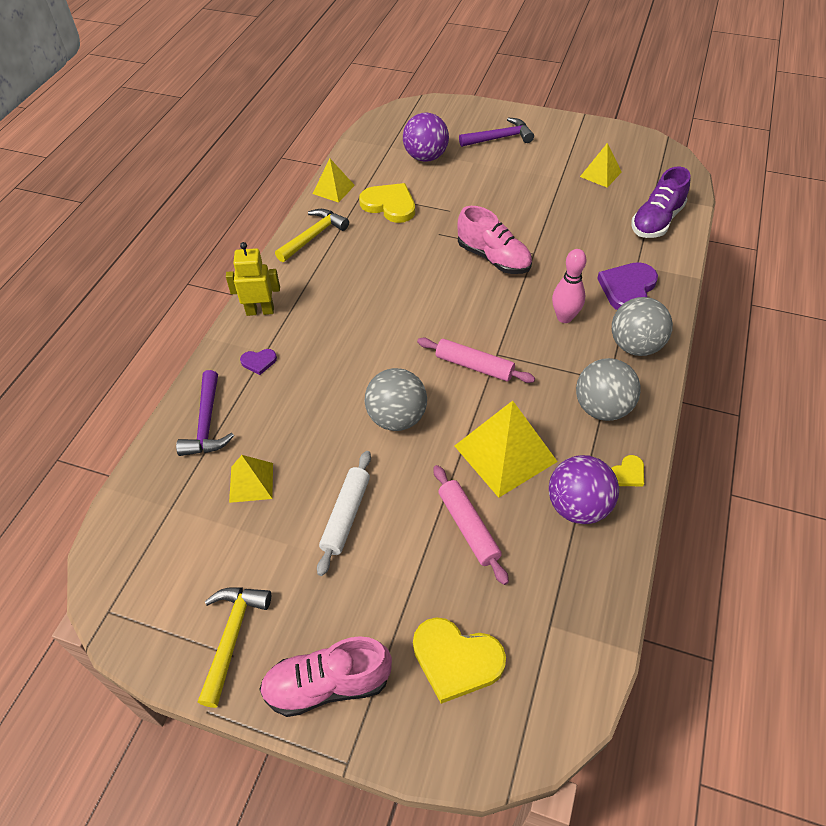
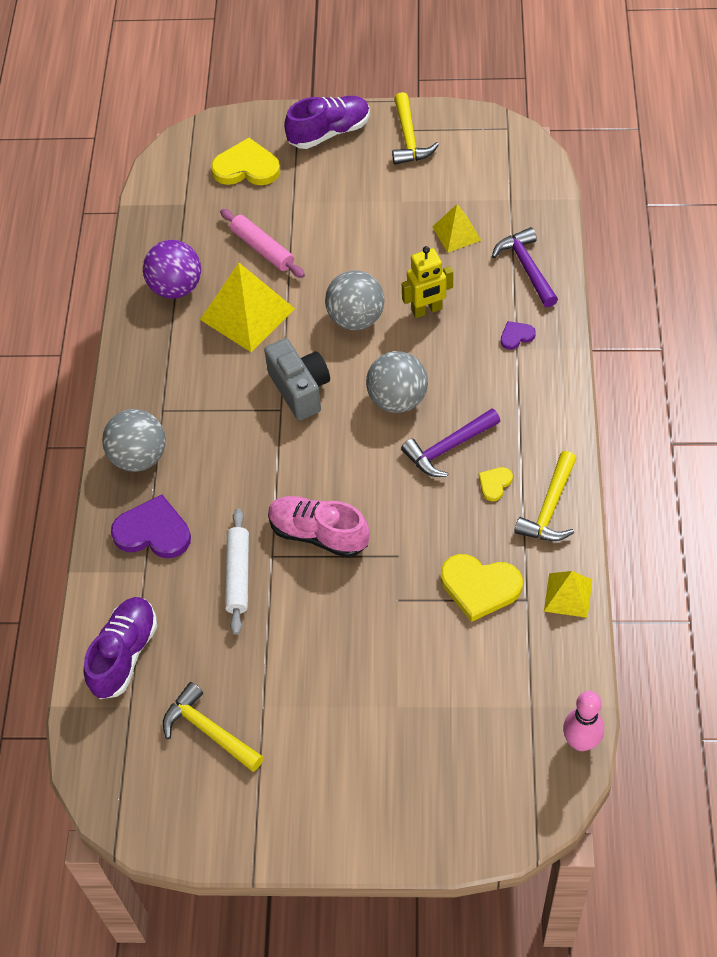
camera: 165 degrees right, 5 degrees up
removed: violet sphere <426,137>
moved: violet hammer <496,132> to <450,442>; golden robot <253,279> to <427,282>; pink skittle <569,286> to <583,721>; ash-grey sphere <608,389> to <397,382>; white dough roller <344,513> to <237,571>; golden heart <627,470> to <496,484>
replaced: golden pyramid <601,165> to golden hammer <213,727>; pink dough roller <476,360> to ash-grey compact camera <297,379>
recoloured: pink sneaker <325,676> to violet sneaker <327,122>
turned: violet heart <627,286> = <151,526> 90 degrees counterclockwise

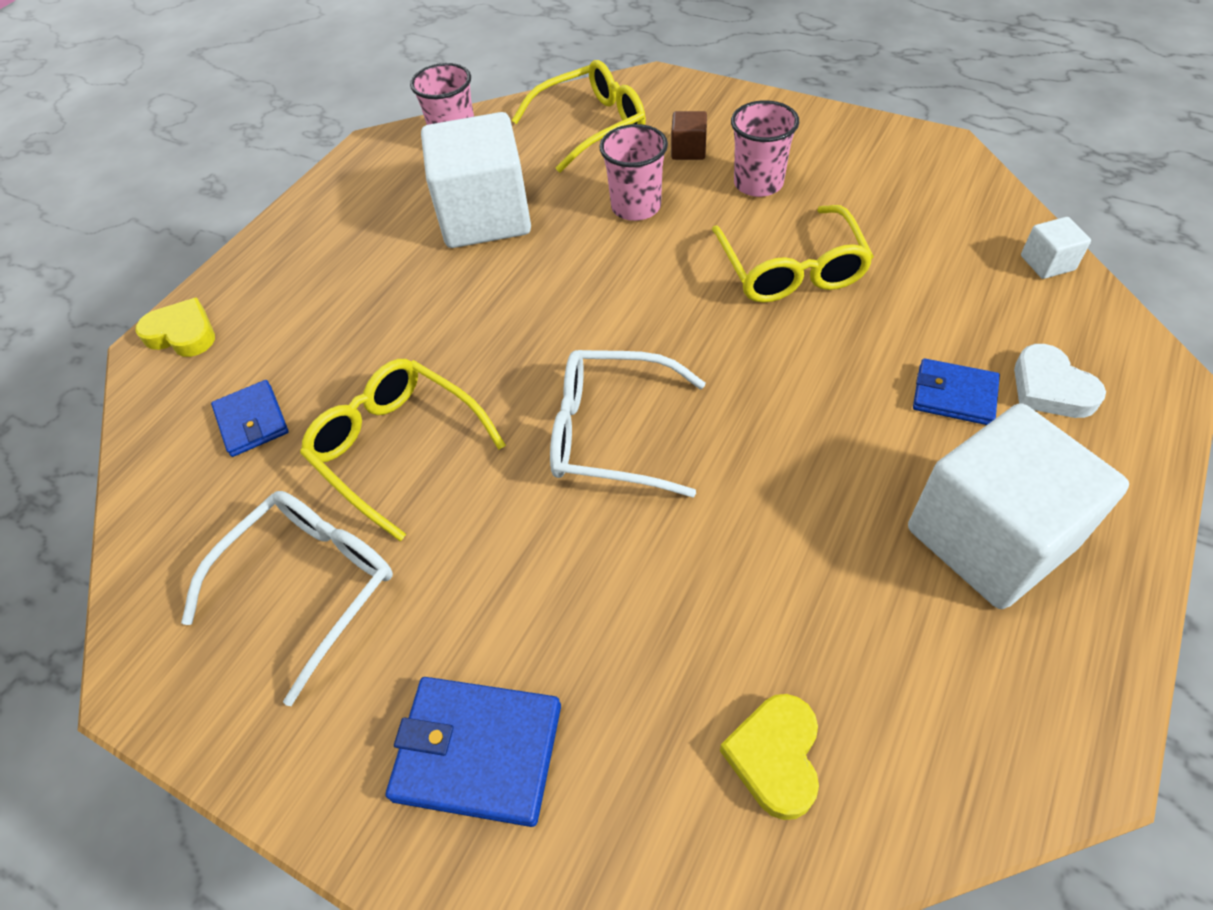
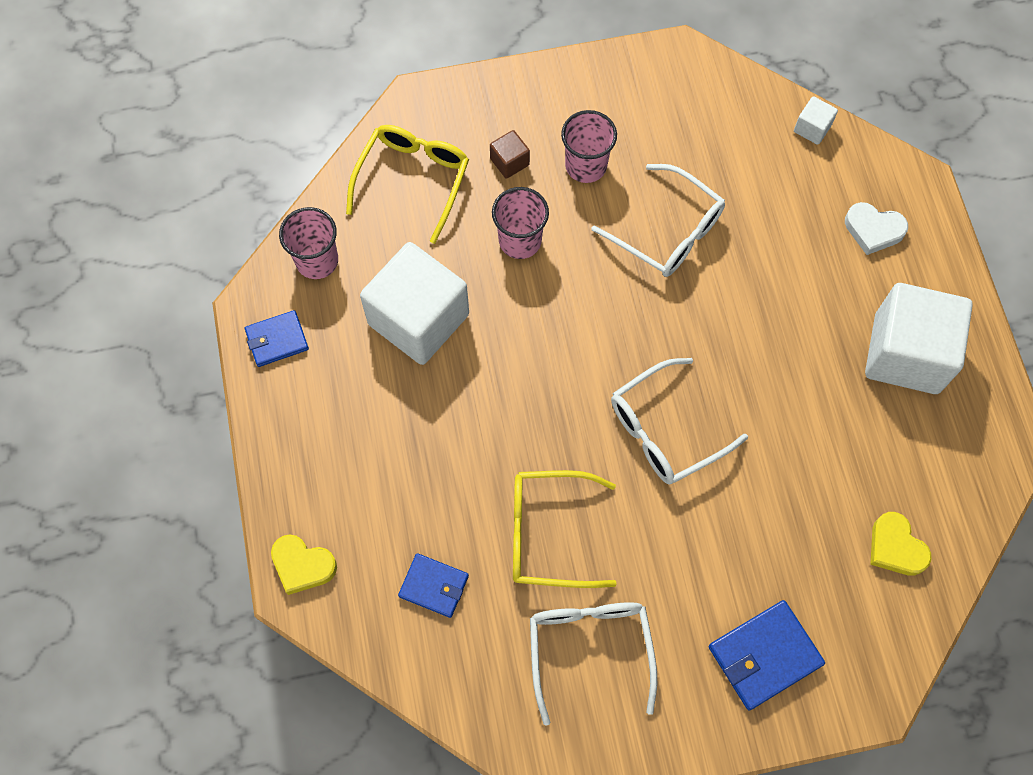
camera: 45 degrees left, 15 degrees up
moved: royal blue wallet <956,391> to <277,338>
recoloured: golden eyeglasses <793,254> to white eyeglasses <658,220>
turned: golden heart <175,327> = <304,564> 135 degrees counterclockwise

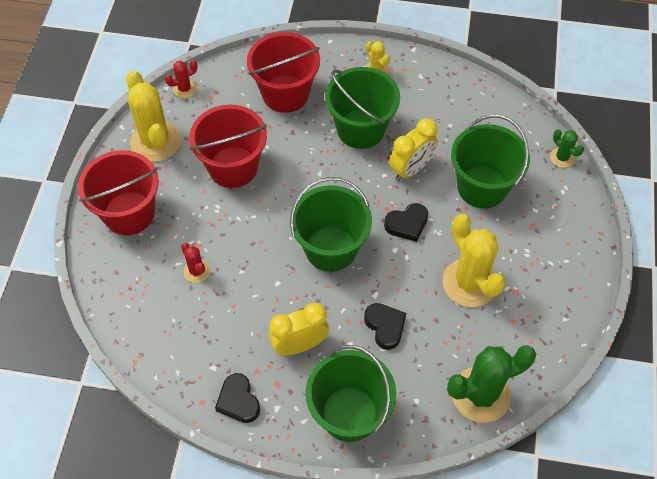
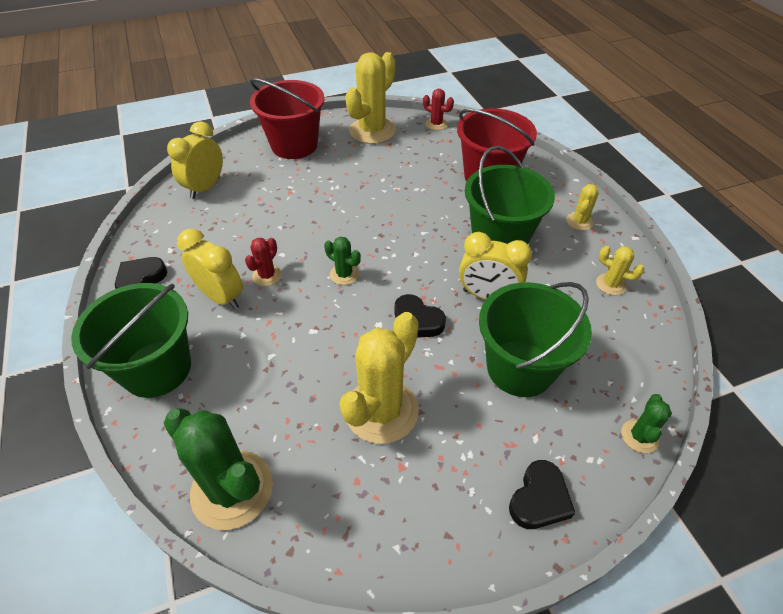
camera: 60 degrees right, 10 degrees down
removed: red sand bucket <228,146>
added: golden alarm clock <195,160>; golden saguaro cactus <620,270>
moved: red saguaro cactus <195,263> to <263,262>; ebony heart <385,326> to <542,494>
replaced: leaf-green sand bucket <331,224> to leaf-green saguaro cactus <342,261>

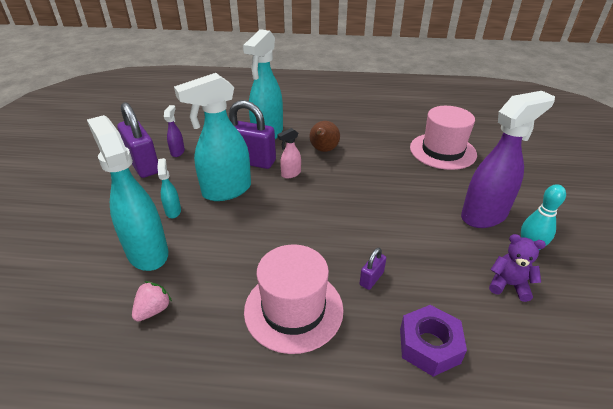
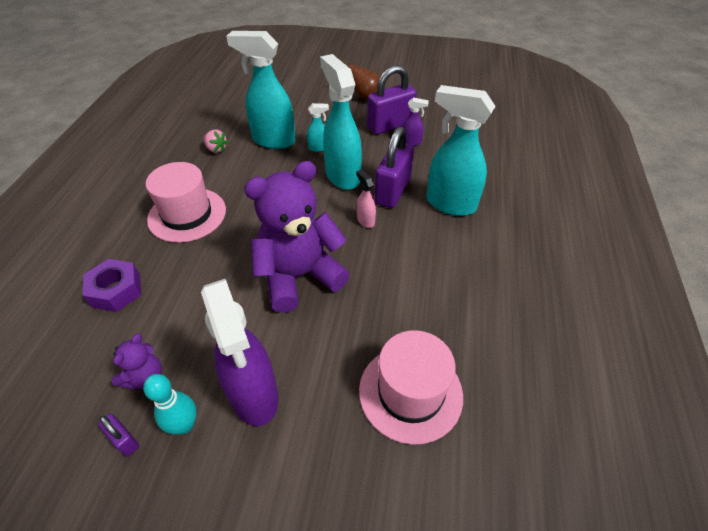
camera: 95 degrees right, 10 degrees up
added: violet teddy bear <297,237>
moved: dark brown pear fruit <325,136> to <361,80>; violet padlock <373,269> to <118,435>
turned: turquoise sprayer <127,193> = <261,90> 135 degrees counterclockwise

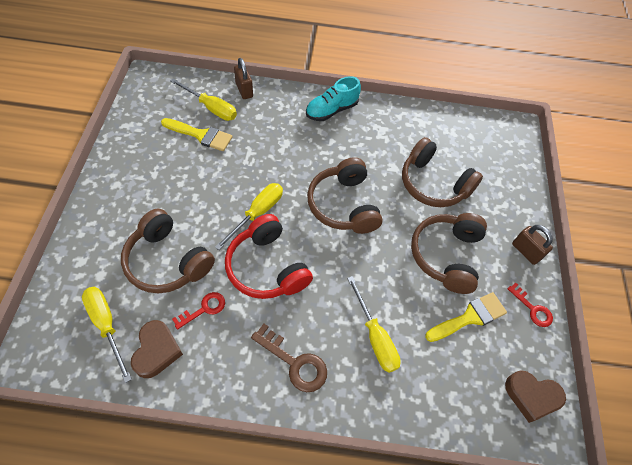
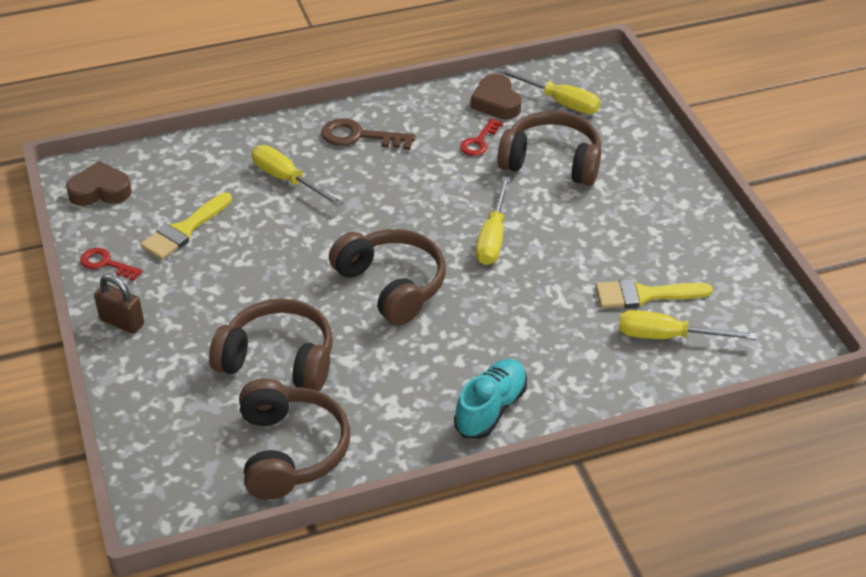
camera: 160 degrees right, 15 degrees down
removed: dark brown padlock <243,78>; red headphones <269,256>
moved: dark brown headphones <449,253> to <294,438>

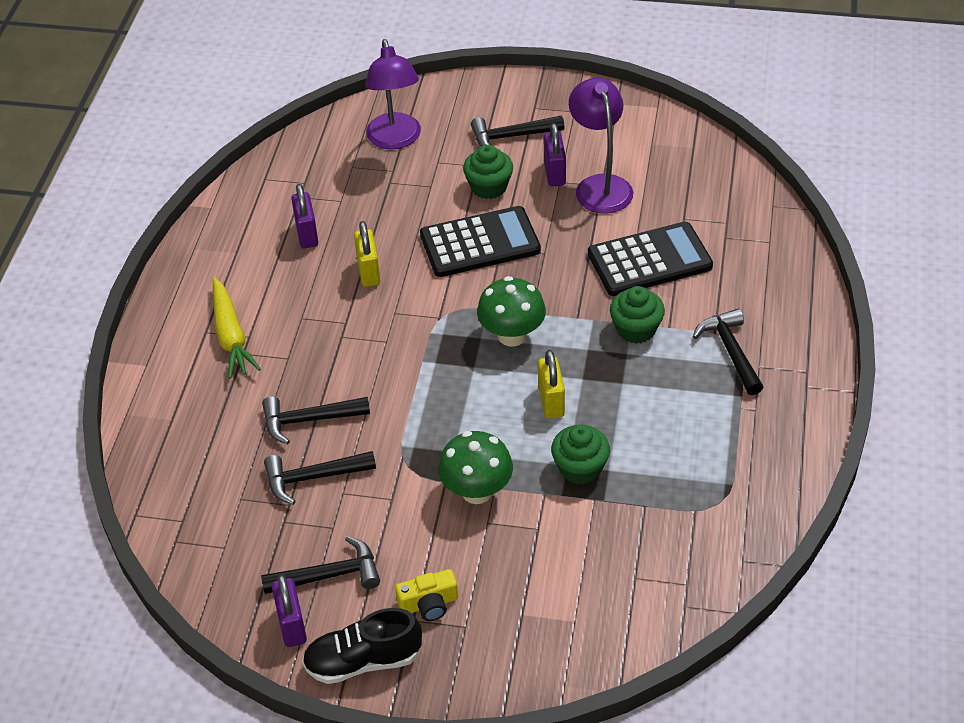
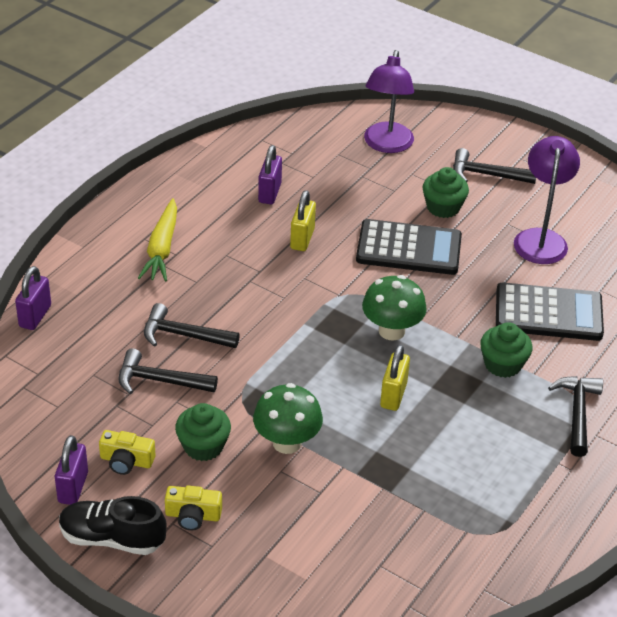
camera: 20 degrees right, 5 degrees down
moved: violet padlock <555,154> to <33,298>; leaf-green fairy cake <580,454> to <203,432>
replaced: ebony hammer <320,565> to golden compact camera <127,452>

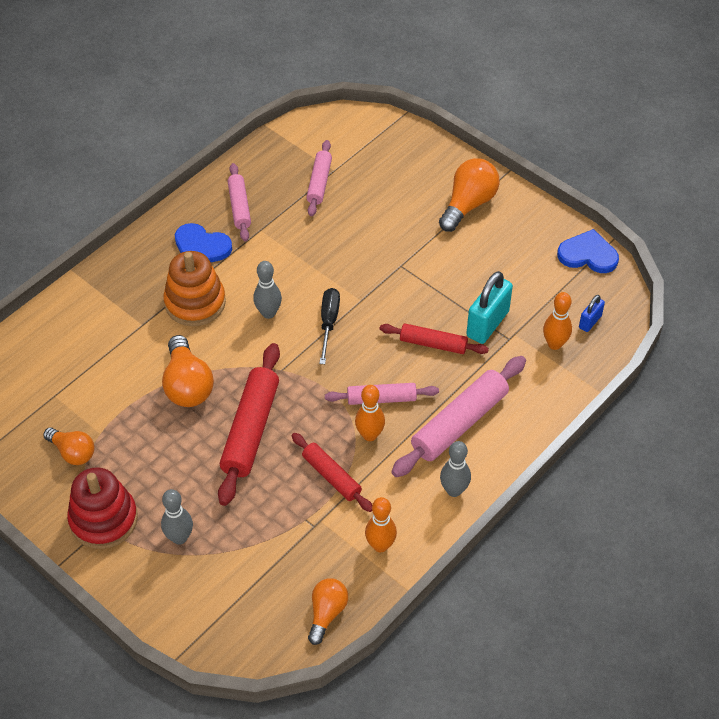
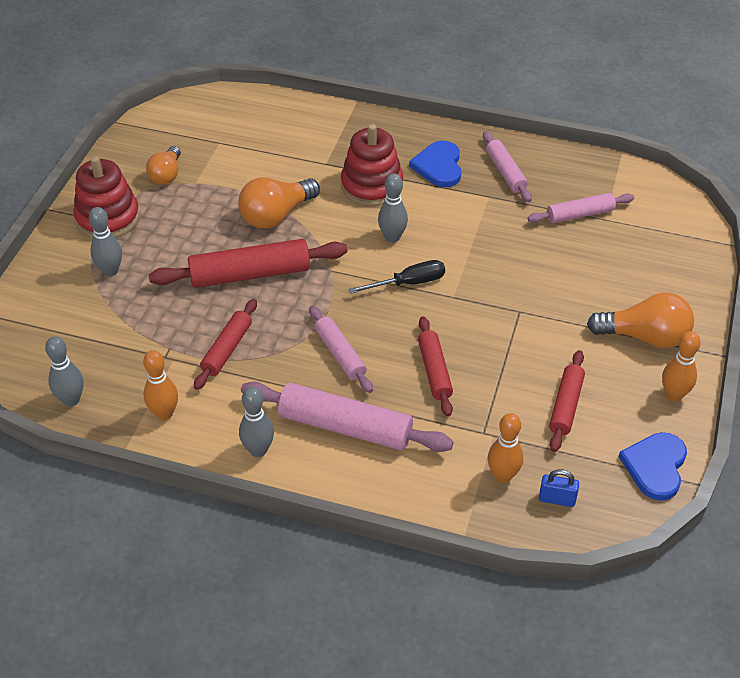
camera: 65 degrees right, 5 degrees down
removed: turquoise padlock <489,307>
added: red dough roller <567,401>
moved: orange skittle <370,413> to <681,366>
replaced: orange lightbulb <328,611> to ash-grey skittle <64,371>
recoloured: orange stacking rings <194,288> to red stacking rings <372,165>
turned: pink dough roller <239,202> = <507,166> 75 degrees counterclockwise; royal blue heart <588,251> = <652,466> 150 degrees counterclockwise

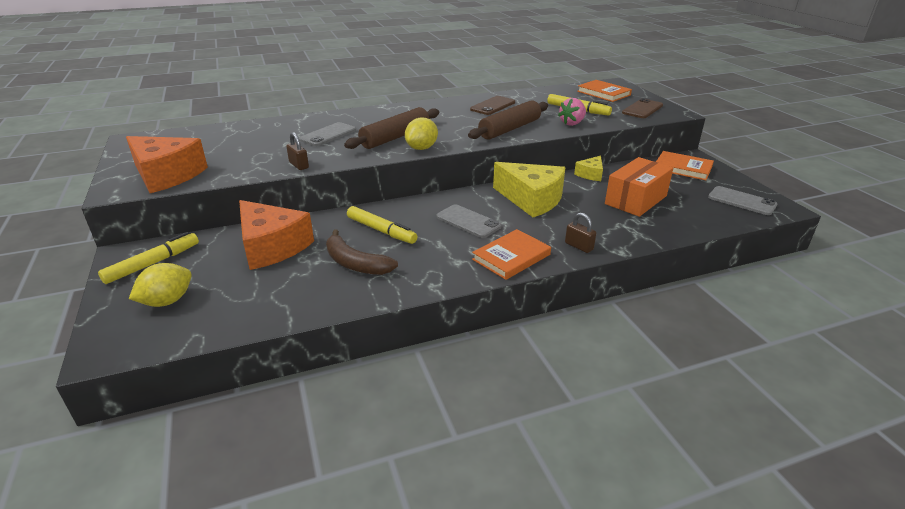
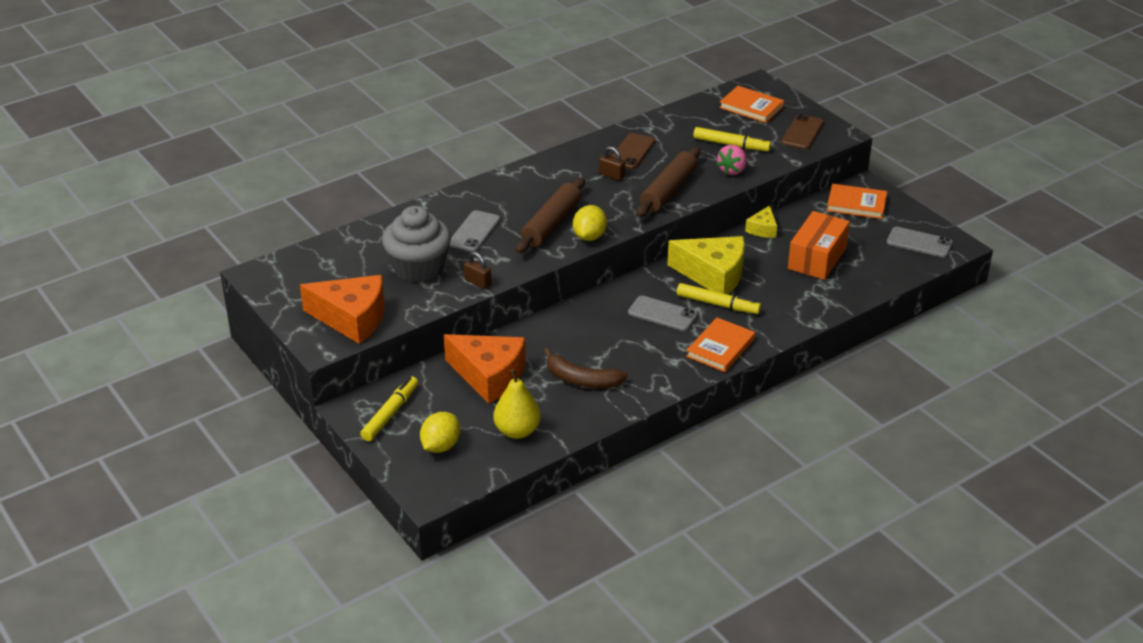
camera: 15 degrees left, 5 degrees up
added: ash-grey fairy cake <416,244>; golden pear fruit <517,404>
moved: golden marker pen <382,225> to <719,298>; dark brown padlock <580,233> to <612,163>

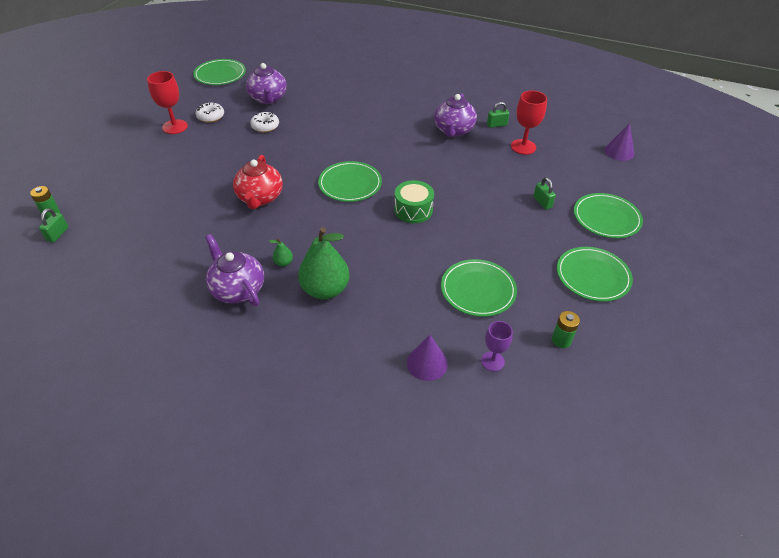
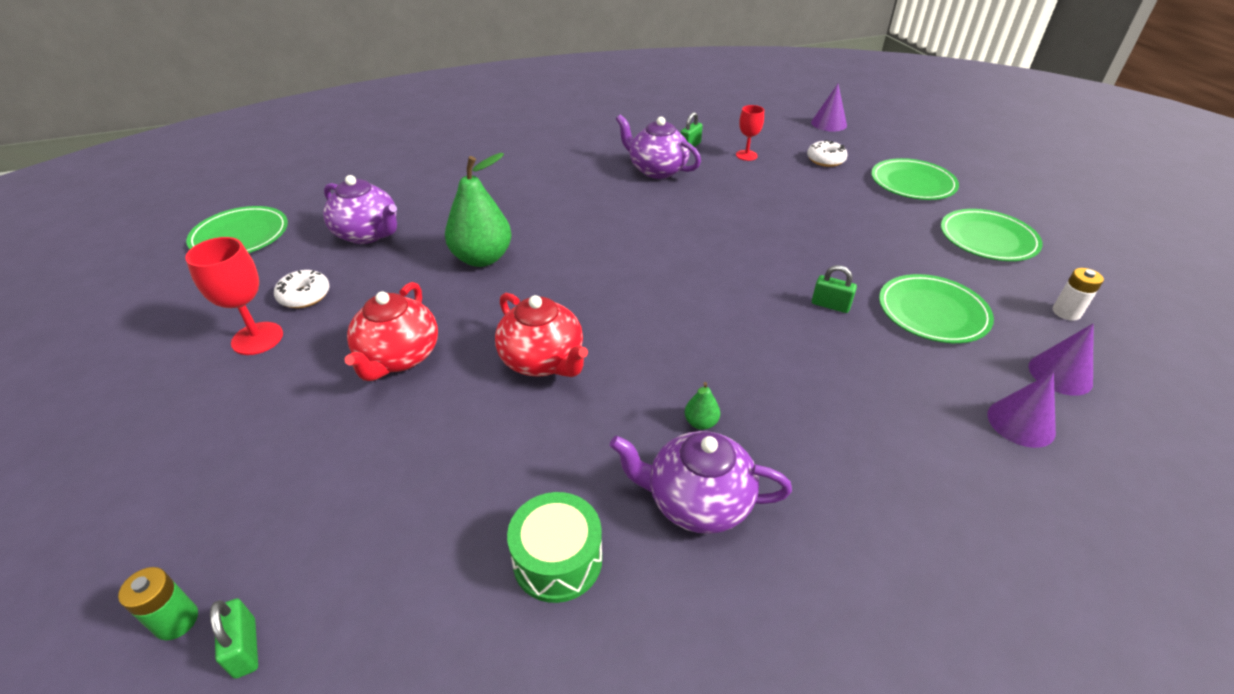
camera: 40 degrees left, 5 degrees down
removed: leaf-green plate <350,181>
added: red tea pot <391,331>
moved: white doughnut <264,122> to <827,153>; leaf-green padlock <544,193> to <834,289>; leaf-green drum <414,201> to <554,547>; leaf-green pear fruit <324,263> to <478,210>
replaced: violet wine glass <497,346> to violet cone <1061,360>
recoloured: leaf-green AA battery <566,329> to white AA battery <1078,294>
turned: violet tea pot <455,115> = <658,146> 150 degrees clockwise
resized: red wine glass <529,123> = <750,133> x0.65

